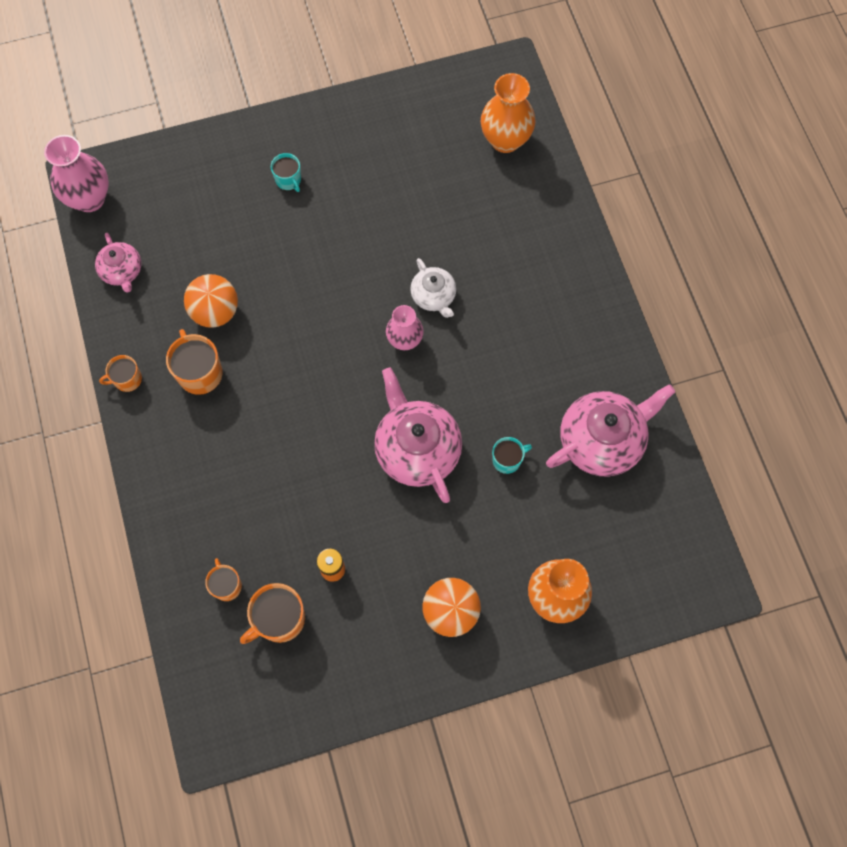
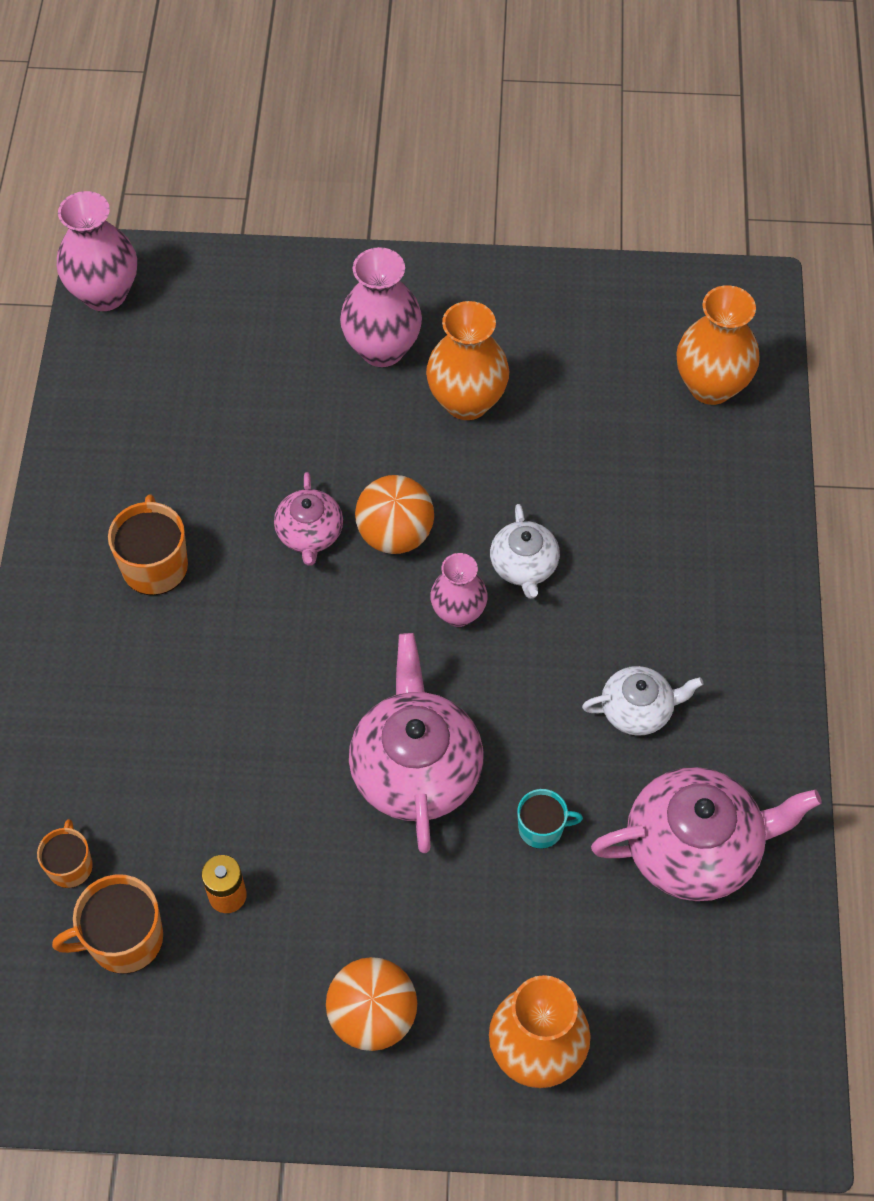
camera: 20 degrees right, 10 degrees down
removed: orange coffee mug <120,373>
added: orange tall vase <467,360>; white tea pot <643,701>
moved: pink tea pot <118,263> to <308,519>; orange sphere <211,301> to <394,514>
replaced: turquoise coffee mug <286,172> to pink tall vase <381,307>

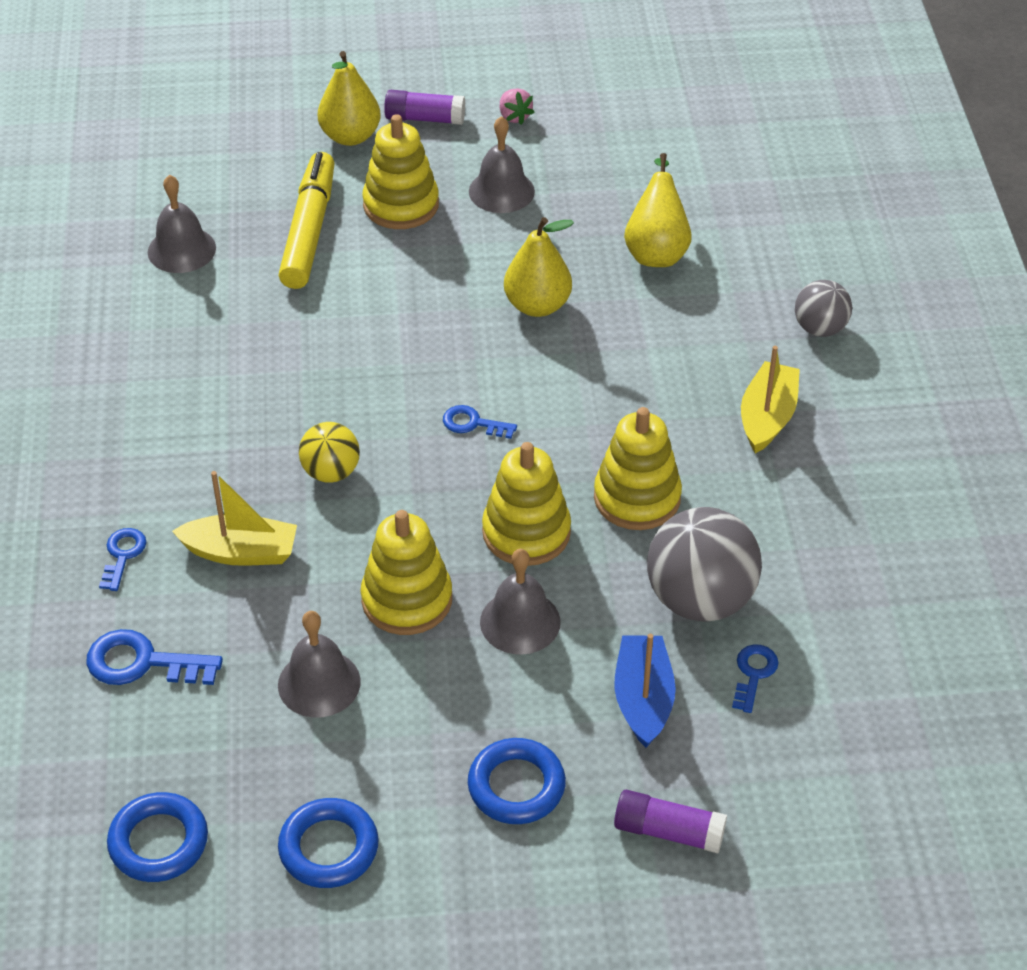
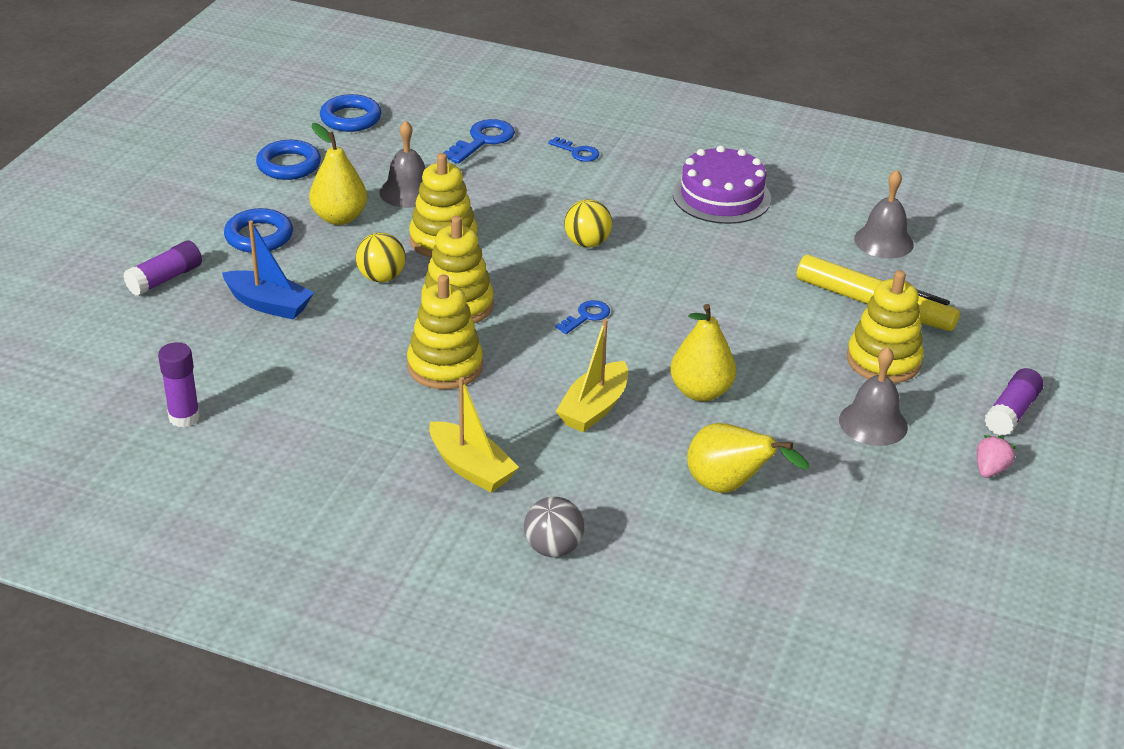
camera: 115 degrees right, 10 degrees down
removed: ash-grey sphere <704,564>; royal blue door key <755,678>
added: violet cake <722,184>; violet glue stick <179,384>
moved: golden pear fruit <349,98> to <338,174>; golden toy boat <234,518> to <592,376>
replaced: ash-grey hand bell <520,601> to golden sphere <381,257>
turned: pink toy strawberry <517,106> = <996,456> 120 degrees clockwise

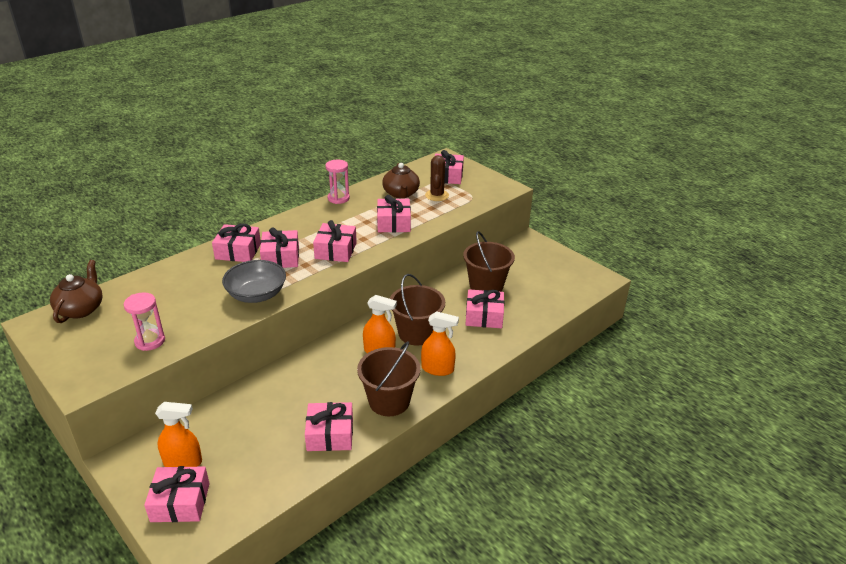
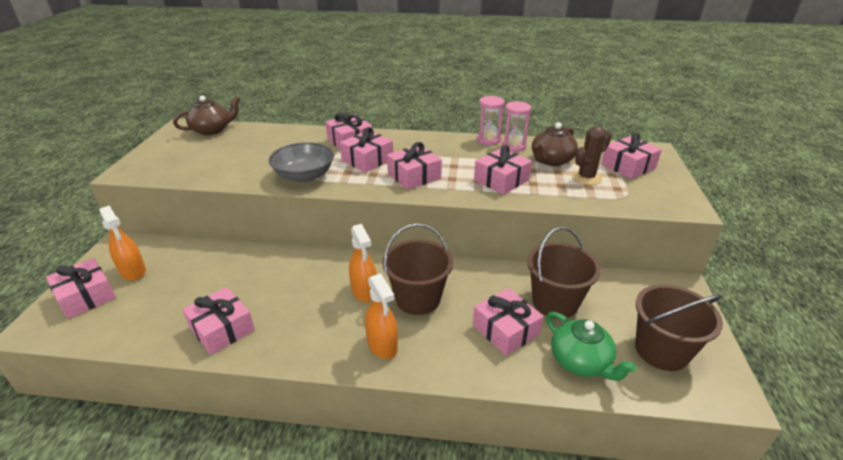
camera: 50 degrees right, 0 degrees up
added: leaf-green tea pot <591,346>
moved: pink sandglass <144,321> to <516,126>; dark brown sand bucket <389,379> to <679,327>

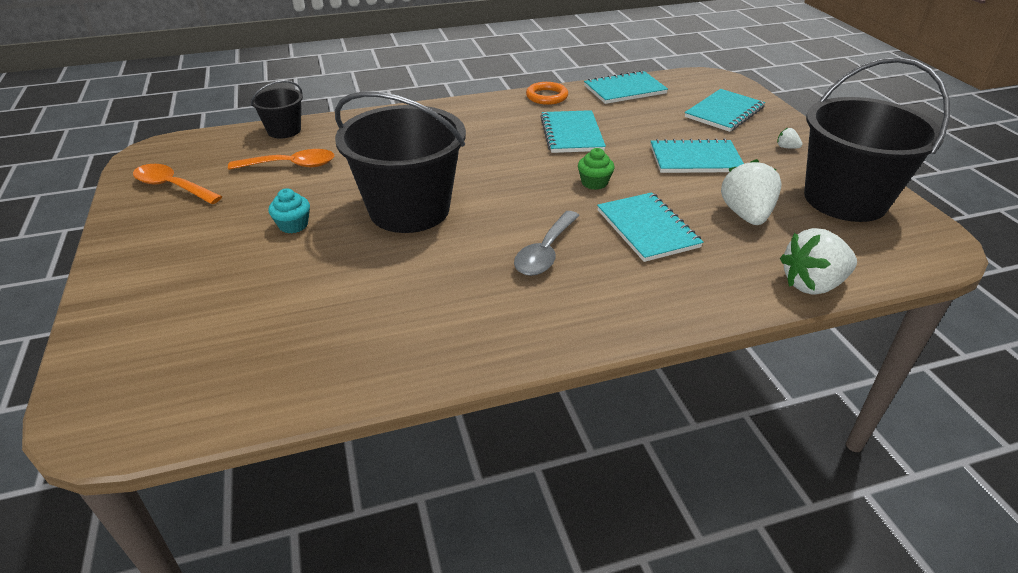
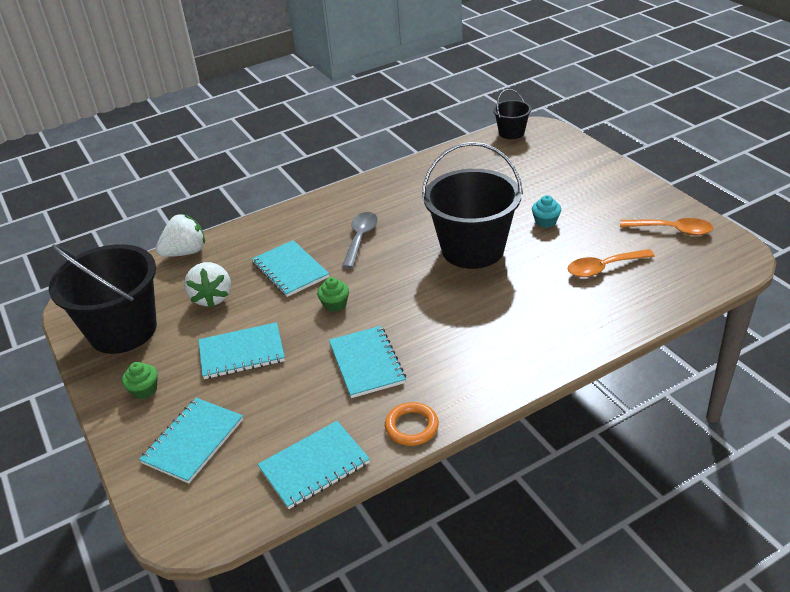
camera: 170 degrees right, 0 degrees up
moved: ebony sand bucket <277,109> to <512,114>
replaced: white toy strawberry <789,138> to leaf-green fairy cake <140,380>

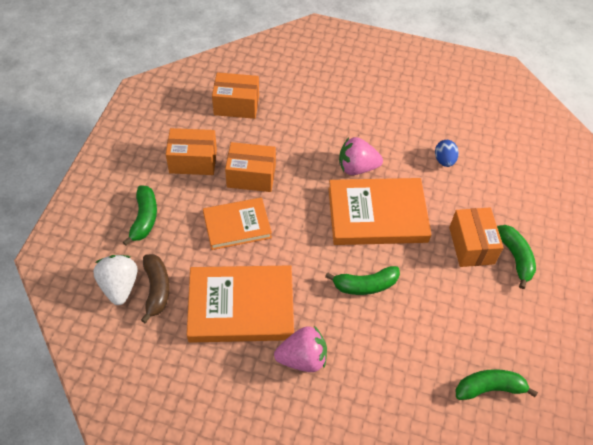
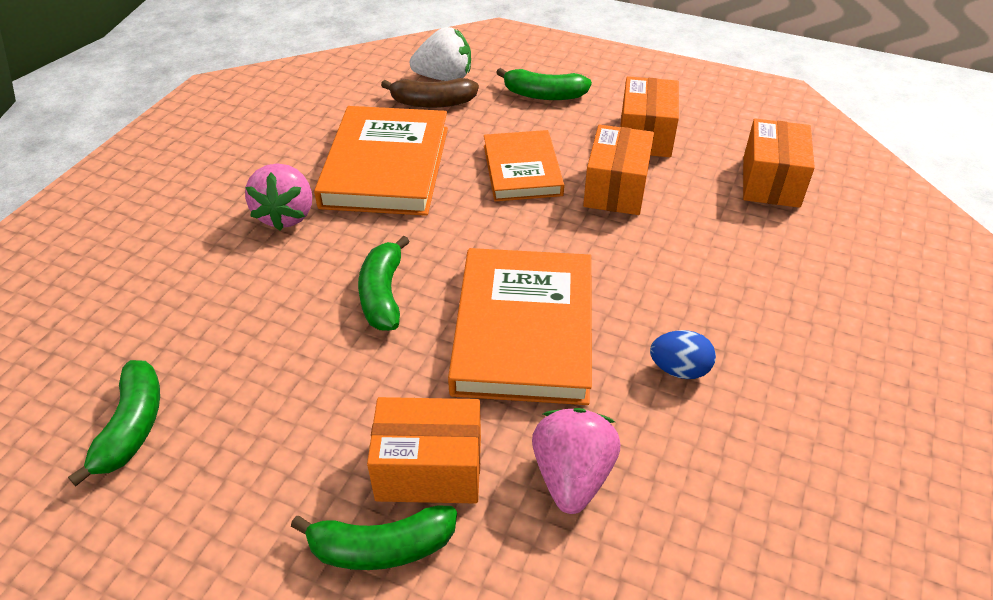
camera: 100 degrees right, 10 degrees down
moved: pink toy strawberry <361,156> to <576,461>; royal blue egg shape <447,153> to <683,354>

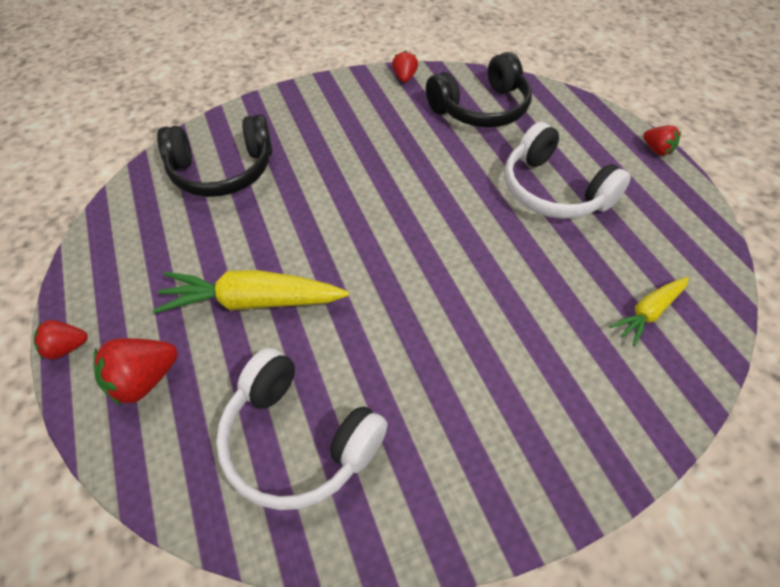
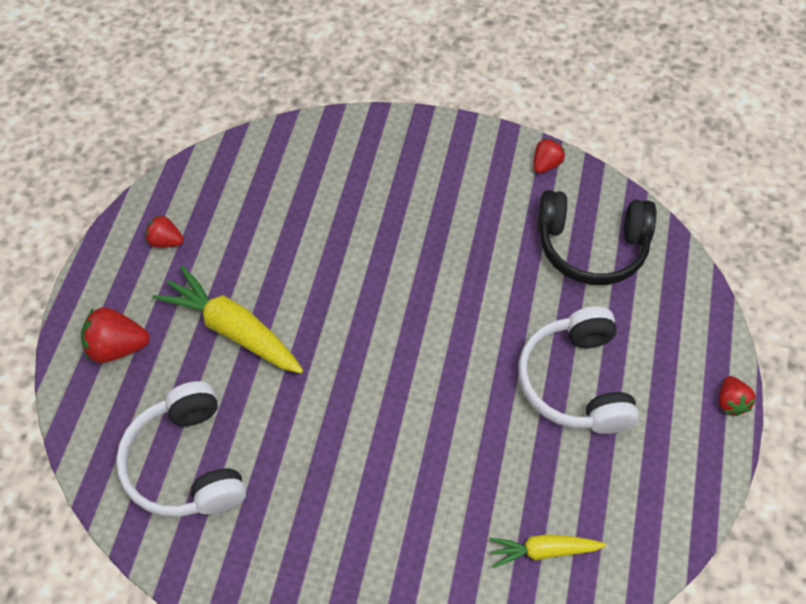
camera: 35 degrees right, 5 degrees up
removed: ebony headphones <214,155>
moved: red toy strawberry <61,340> to <164,231>

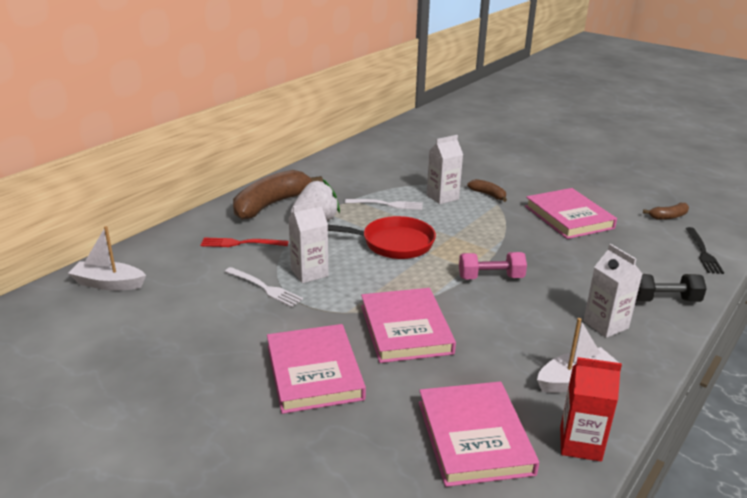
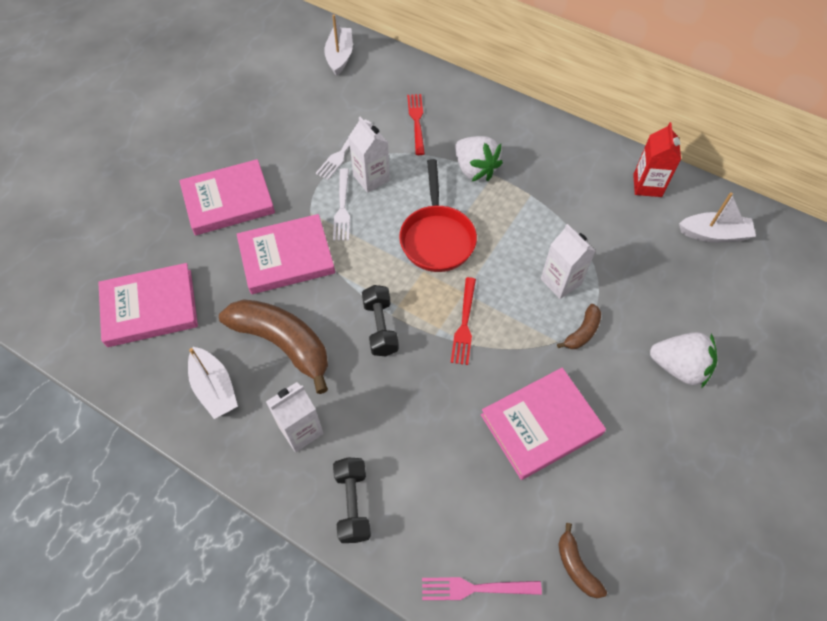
camera: 85 degrees right, 30 degrees up
added: white toy boat <717,217>; red fork <463,321>; white toy strawberry <683,360>
moved: dark brown banana fruit <278,195> to <273,346>; white fork <384,204> to <341,204>; red juice carton <591,409> to <657,159>
recoloured: ebony fork <705,250> to pink fork <482,588>; pink dumbbell <493,265> to ebony dumbbell <380,320>

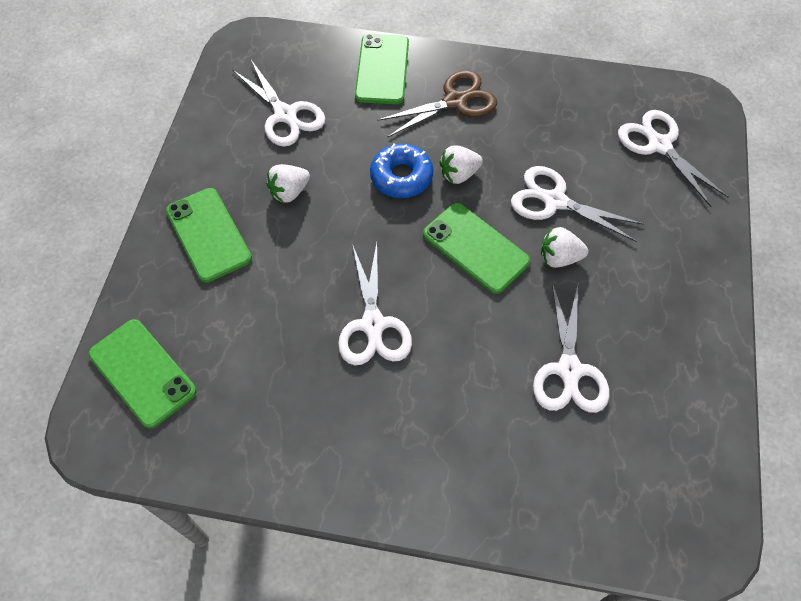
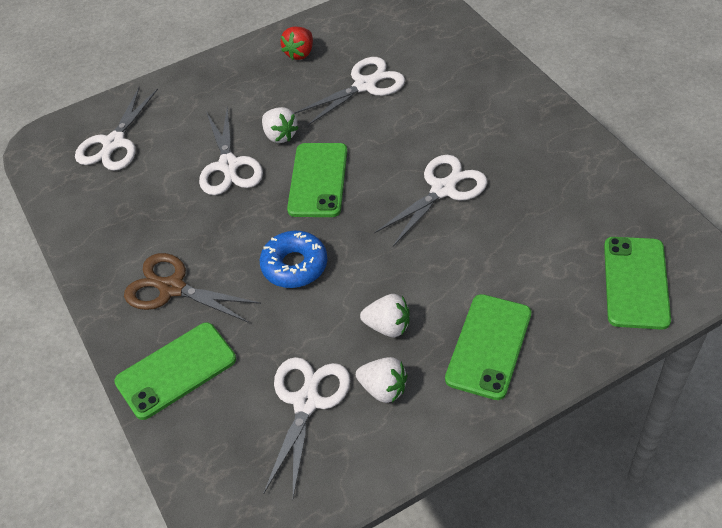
camera: 125 degrees left, 10 degrees down
added: red toy strawberry <296,43>
moved: white toy strawberry <461,164> to <382,380>

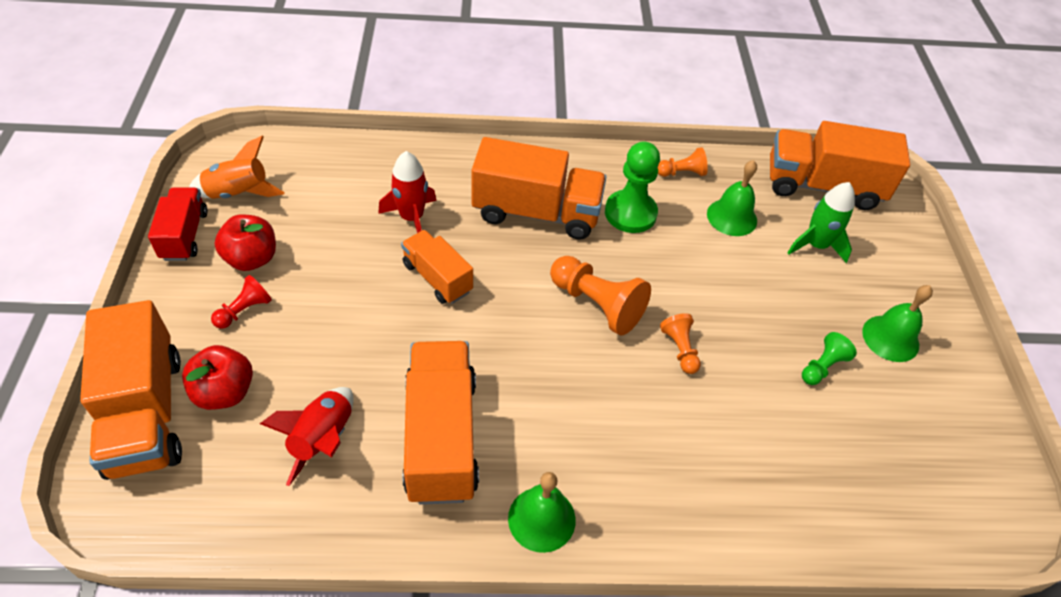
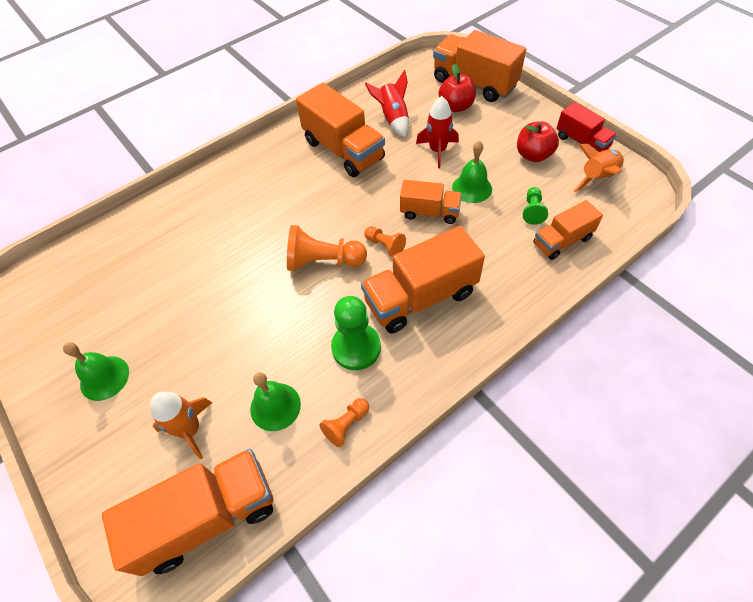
camera: 150 degrees right, 5 degrees up
removed: red chess pawn <241,302>
added: orange truck <568,230>
moved: red rocket <407,192> to <437,132>; orange chess pawn <680,343> to <385,241>; leaf-green chess pawn <829,358> to <535,206>; leaf-green hand bell <542,512> to <472,172>
recoloured: leaf-green rocket <821,222> to orange rocket <181,425>

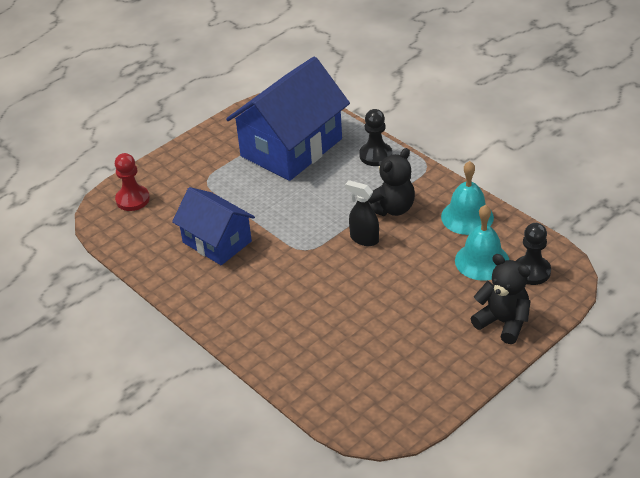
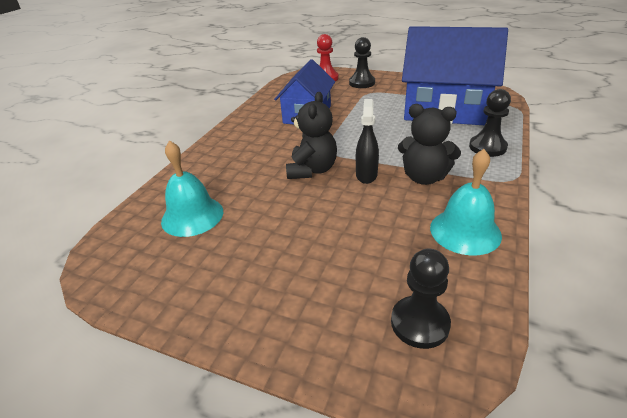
camera: 65 degrees right, 5 degrees down
added: ebony chess pawn <362,62>
moved: turquoise hand bell <482,243> to <192,189>; ebony teddy bear <500,299> to <311,135>

